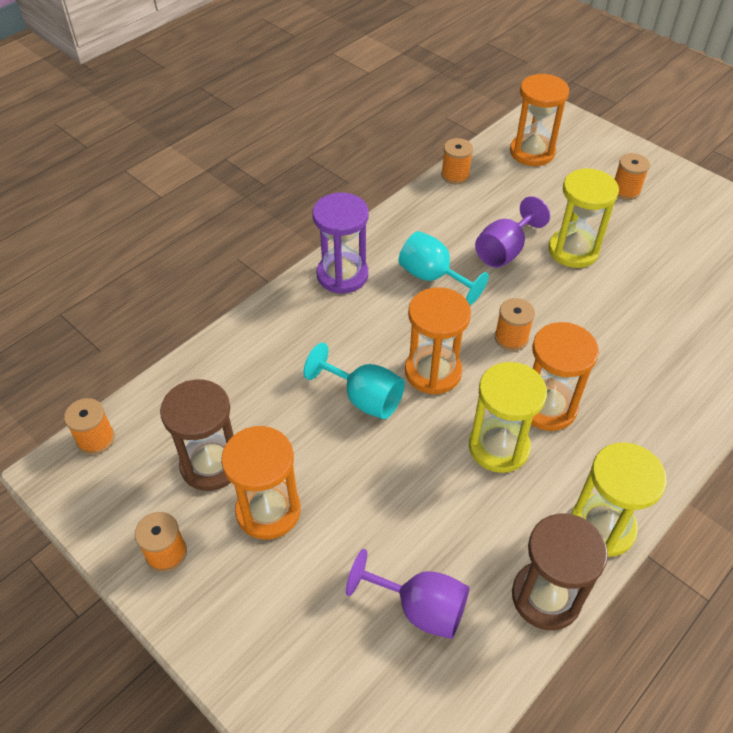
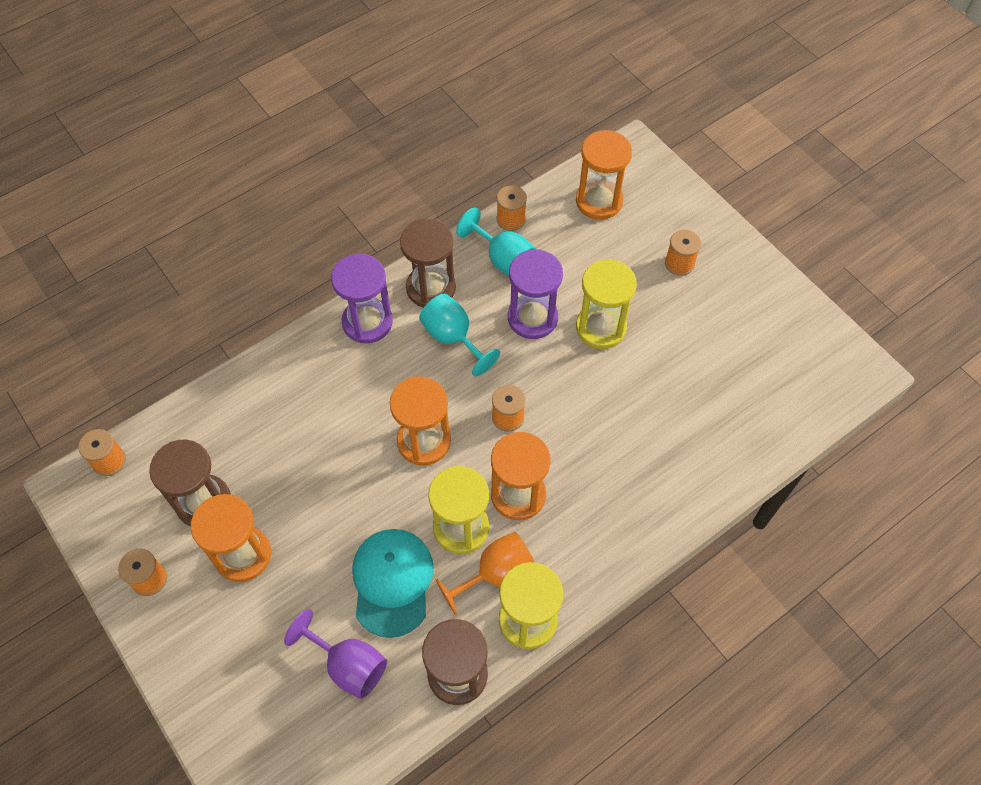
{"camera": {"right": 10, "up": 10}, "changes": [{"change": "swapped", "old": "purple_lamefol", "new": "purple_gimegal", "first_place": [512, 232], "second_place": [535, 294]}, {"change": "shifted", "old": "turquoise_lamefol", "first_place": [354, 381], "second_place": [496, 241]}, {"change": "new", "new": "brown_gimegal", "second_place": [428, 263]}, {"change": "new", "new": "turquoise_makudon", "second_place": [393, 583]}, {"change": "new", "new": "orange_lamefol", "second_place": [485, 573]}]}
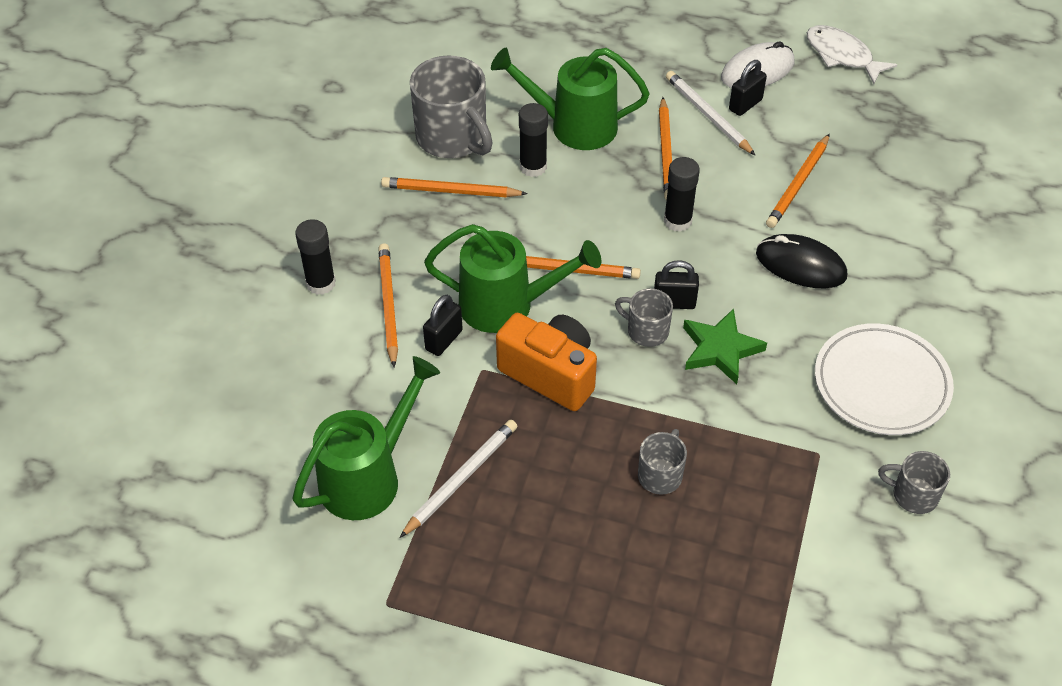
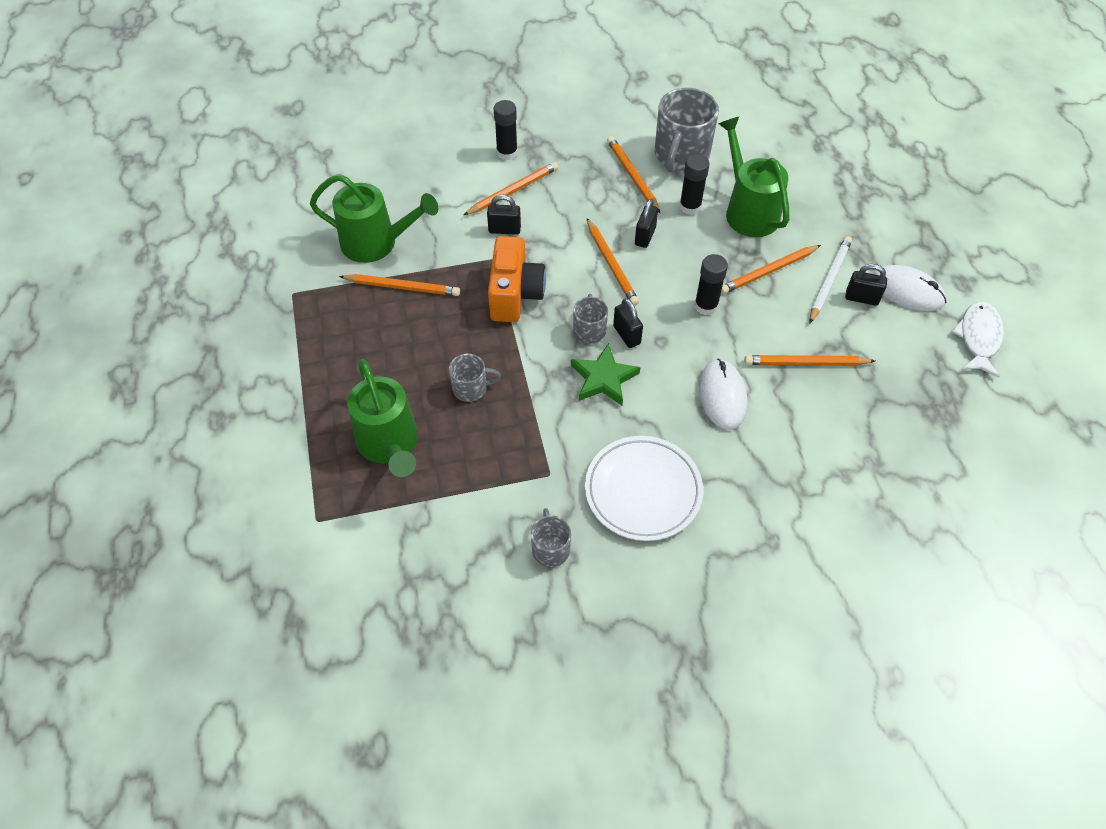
{"camera": {"right": 60, "up": 5}, "changes": [{"change": "shifted", "old": "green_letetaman", "first_place": [512, 278], "second_place": [382, 418]}, {"change": "repainted", "old": "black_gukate", "new": "white_gukate", "first_place": [801, 261], "second_place": [723, 394]}, {"change": "repainted", "old": "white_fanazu", "new": "orange_fanazu", "first_place": [458, 479], "second_place": [399, 285]}, {"change": "new", "new": "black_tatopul", "second_place": [646, 223]}]}
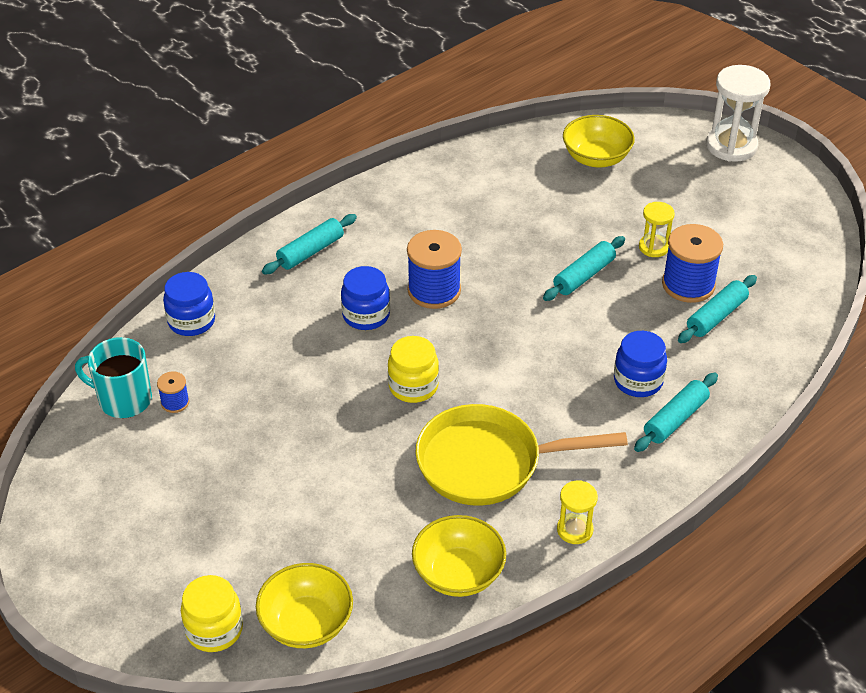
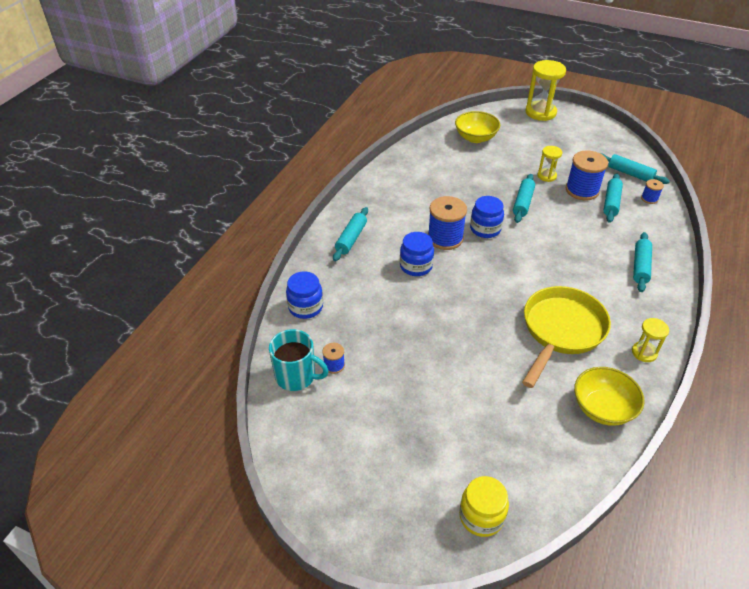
{"camera": {"right": -25, "up": 0}, "changes": [{"change": "repainted", "old": "white_gimegal", "new": "yellow_gimegal", "first_place": [738, 113], "second_place": [546, 90]}, {"change": "shifted", "old": "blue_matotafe", "first_place": [640, 364], "second_place": [487, 217]}, {"change": "gone", "old": "yellow_matotafe", "first_place": [413, 369]}, {"change": "rotated", "old": "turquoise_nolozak", "first_place": [113, 377], "second_place": [299, 360], "degrees": -150}, {"change": "rotated", "old": "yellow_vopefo", "first_place": [522, 455], "second_place": [566, 337], "degrees": 150}, {"change": "gone", "old": "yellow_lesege", "first_place": [304, 605]}, {"change": "new", "new": "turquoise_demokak", "second_place": [635, 168]}, {"change": "new", "new": "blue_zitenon", "second_place": [652, 191]}]}
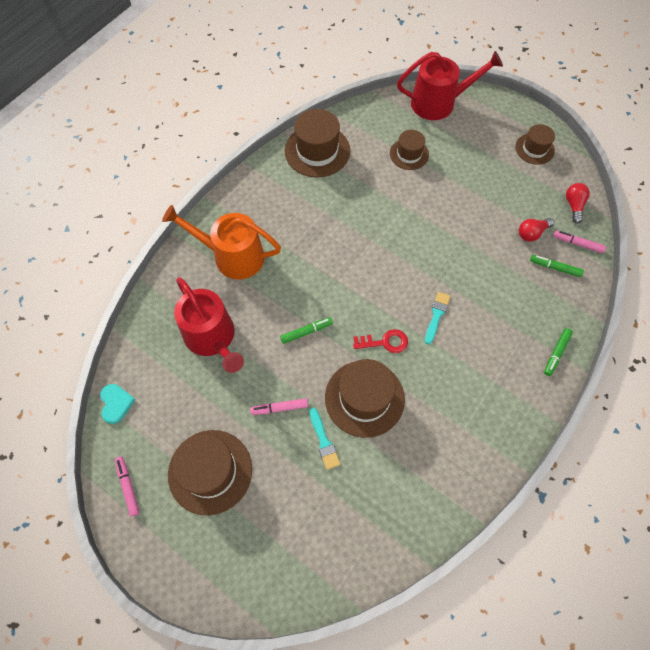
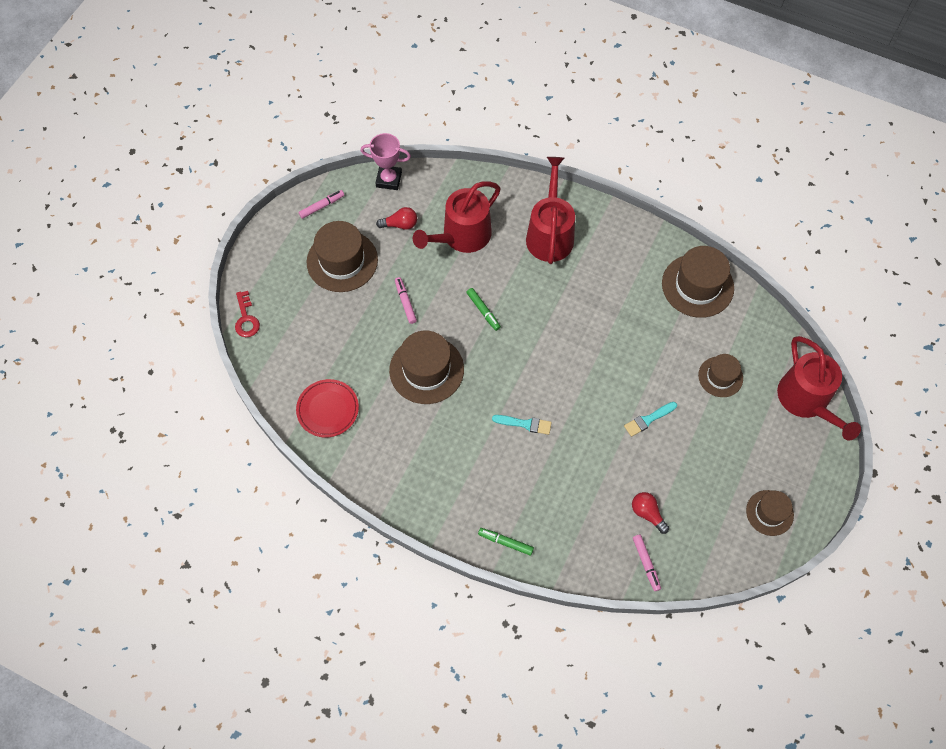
{"camera": {"right": 80, "up": 0}, "changes": [{"change": "shifted", "old": "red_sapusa", "first_place": [578, 203], "second_place": [396, 218]}, {"change": "repainted", "old": "orange_letetaman", "new": "red_letetaman", "first_place": [221, 242], "second_place": [550, 210]}, {"change": "rotated", "old": "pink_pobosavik", "first_place": [579, 241], "second_place": [647, 563], "degrees": 150}, {"change": "gone", "old": "green_pobosavik", "first_place": [557, 266]}, {"change": "shifted", "old": "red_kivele", "first_place": [380, 341], "second_place": [247, 314]}, {"change": "swapped", "old": "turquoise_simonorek", "new": "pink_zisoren", "first_place": [118, 404], "second_place": [386, 161]}, {"change": "shifted", "old": "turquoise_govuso", "first_place": [324, 439], "second_place": [650, 419]}, {"change": "new", "new": "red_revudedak", "second_place": [327, 408]}]}
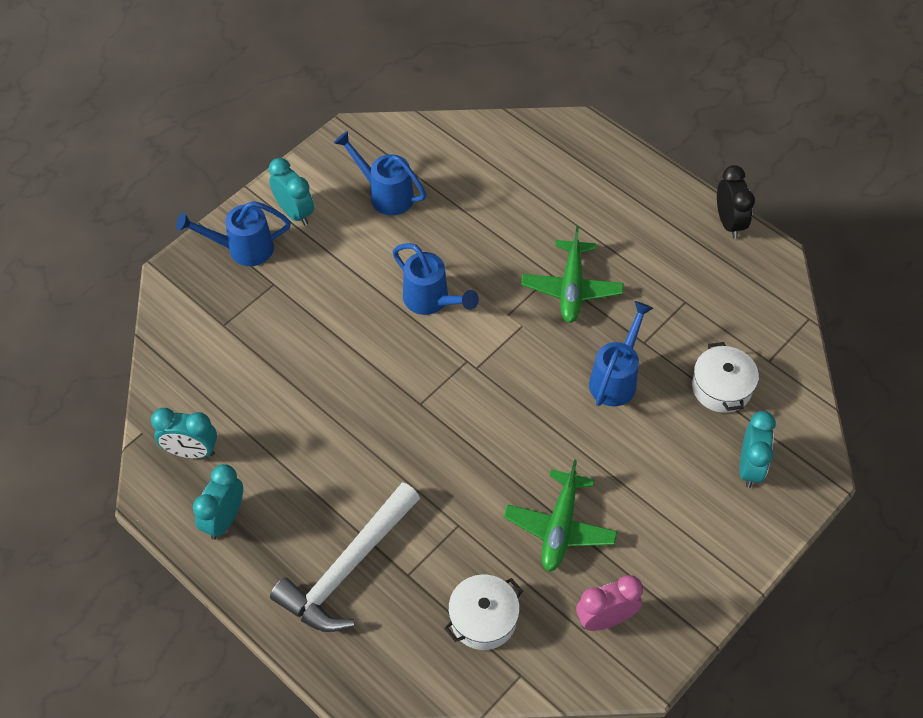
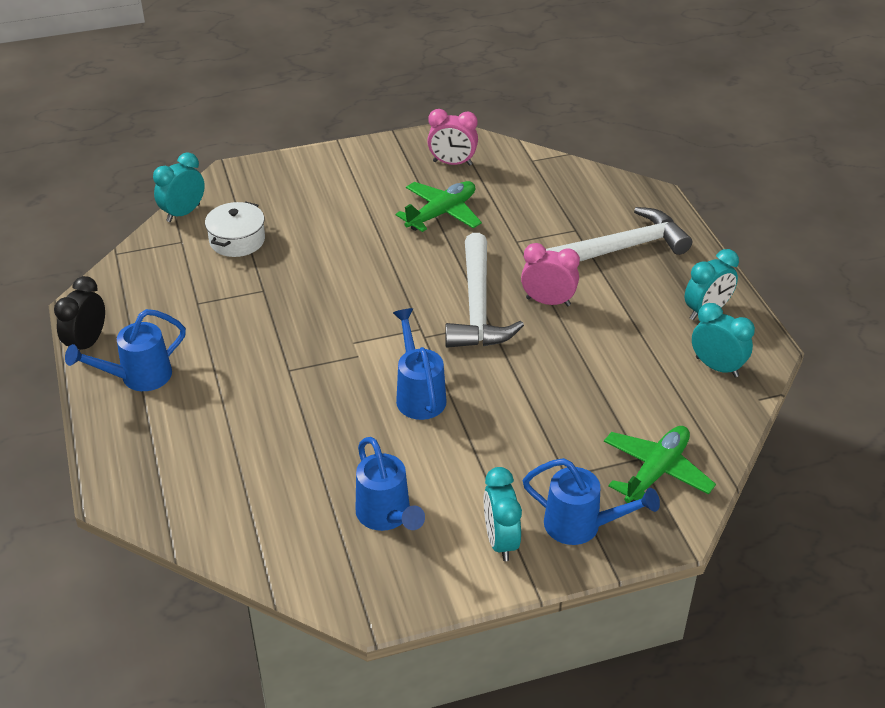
{"camera": {"right": -150, "up": -15}, "changes": [{"change": "shifted", "old": "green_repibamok", "first_place": [572, 274], "second_place": [660, 464]}, {"change": "shifted", "old": "blue_letetaman", "first_place": [621, 353], "second_place": [125, 350]}, {"change": "shifted", "old": "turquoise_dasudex", "first_place": [758, 449], "second_place": [179, 187]}, {"change": "gone", "old": "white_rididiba", "first_place": [483, 612]}, {"change": "new", "new": "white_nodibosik", "second_place": [484, 290]}, {"change": "new", "new": "pink_dasudex", "second_place": [550, 274]}]}
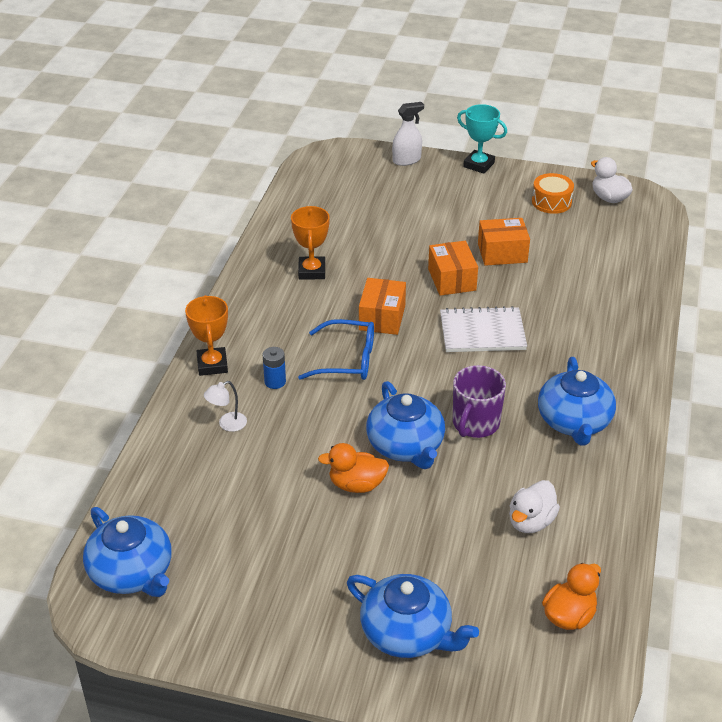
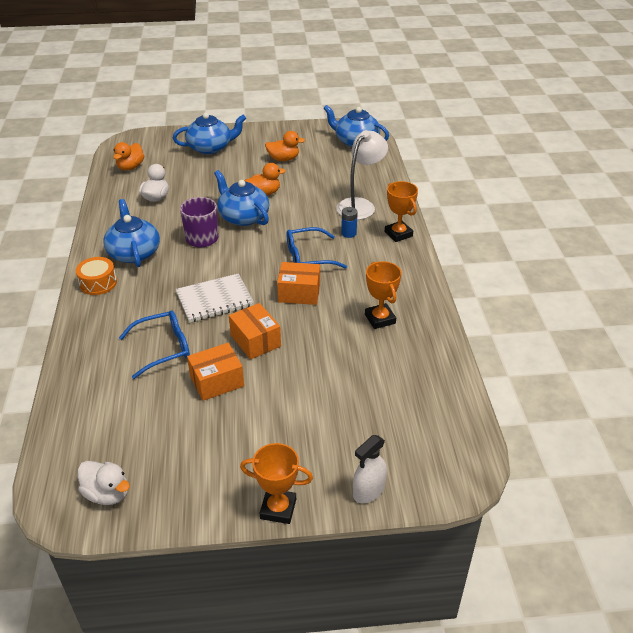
{"camera": {"right": 160, "up": 0}, "changes": [{"change": "repainted", "old": "turquoise_zisoren", "new": "orange_zisoren", "first_place": [482, 139], "second_place": [276, 483]}, {"change": "shifted", "old": "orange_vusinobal", "first_place": [553, 193], "second_place": [96, 276]}, {"change": "rotated", "old": "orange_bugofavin", "first_place": [382, 306], "second_place": [298, 283], "degrees": -75}, {"change": "scaled", "old": "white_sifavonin", "first_place": [225, 406], "second_place": [362, 175], "factor": 2.1}, {"change": "rotated", "old": "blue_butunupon", "first_place": [413, 616], "second_place": [209, 133], "degrees": 150}, {"change": "new", "new": "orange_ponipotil", "second_place": [285, 146]}, {"change": "new", "new": "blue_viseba", "second_place": [154, 344]}]}
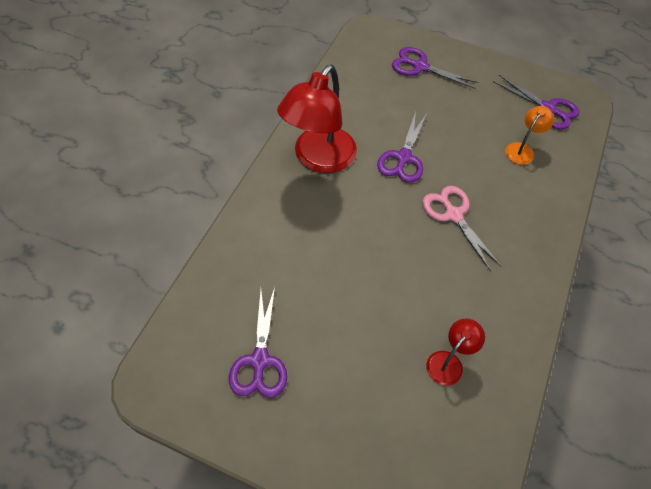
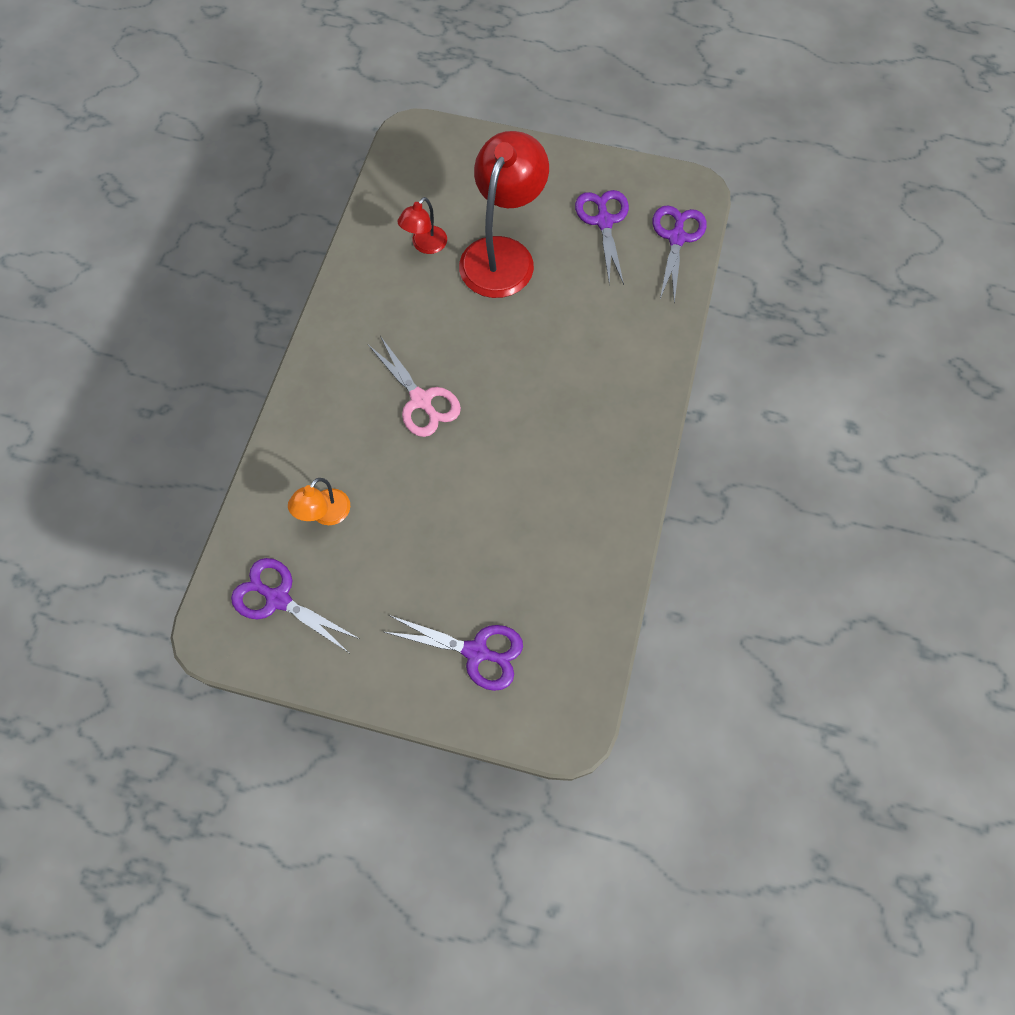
{"camera": {"right": 175, "up": 10}, "changes": [{"change": "shifted", "old": "red_sifavonin", "first_place": [317, 119], "second_place": [504, 214]}, {"change": "shifted", "old": "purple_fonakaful", "first_place": [402, 147], "second_place": [680, 254]}]}
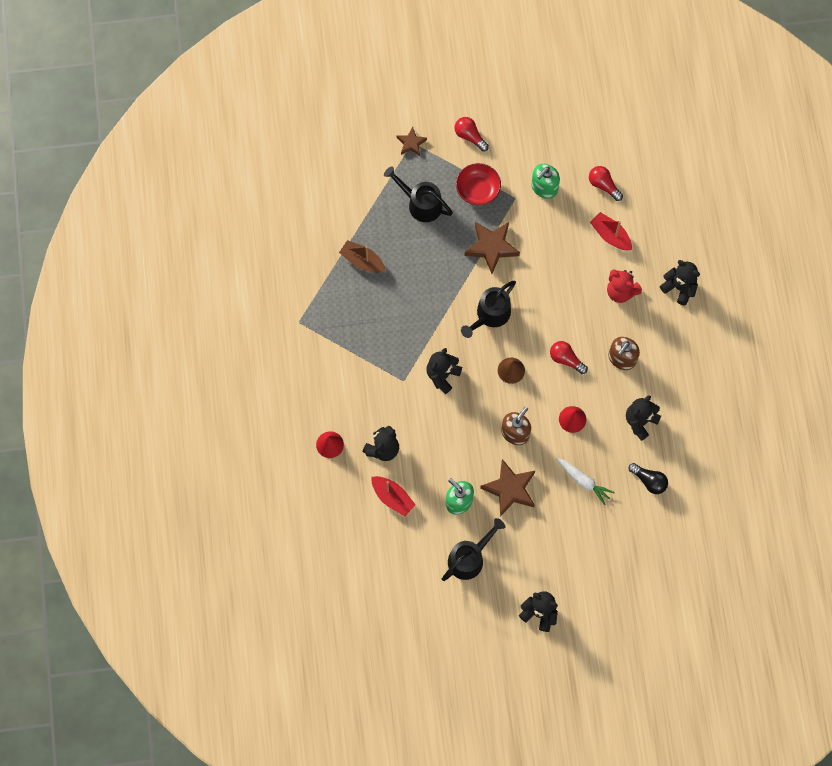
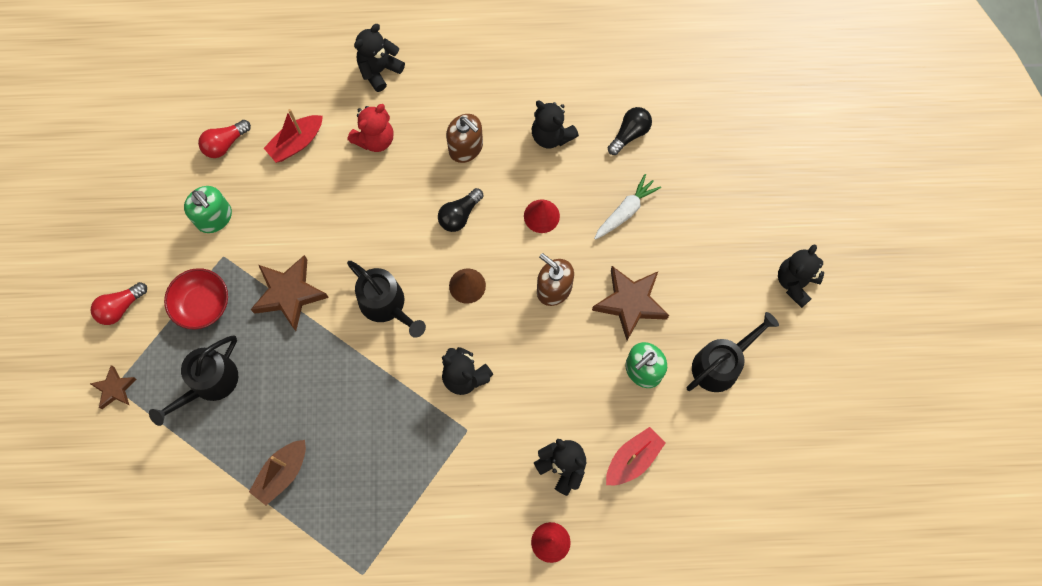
{"camera": {"right": -85, "up": 0}, "changes": [{"change": "repainted", "old": "red_sapusa", "new": "black_sapusa", "first_place": [569, 357], "second_place": [460, 210]}, {"change": "rotated", "old": "black_letetaman", "first_place": [473, 549], "second_place": [732, 352], "degrees": 90}]}
